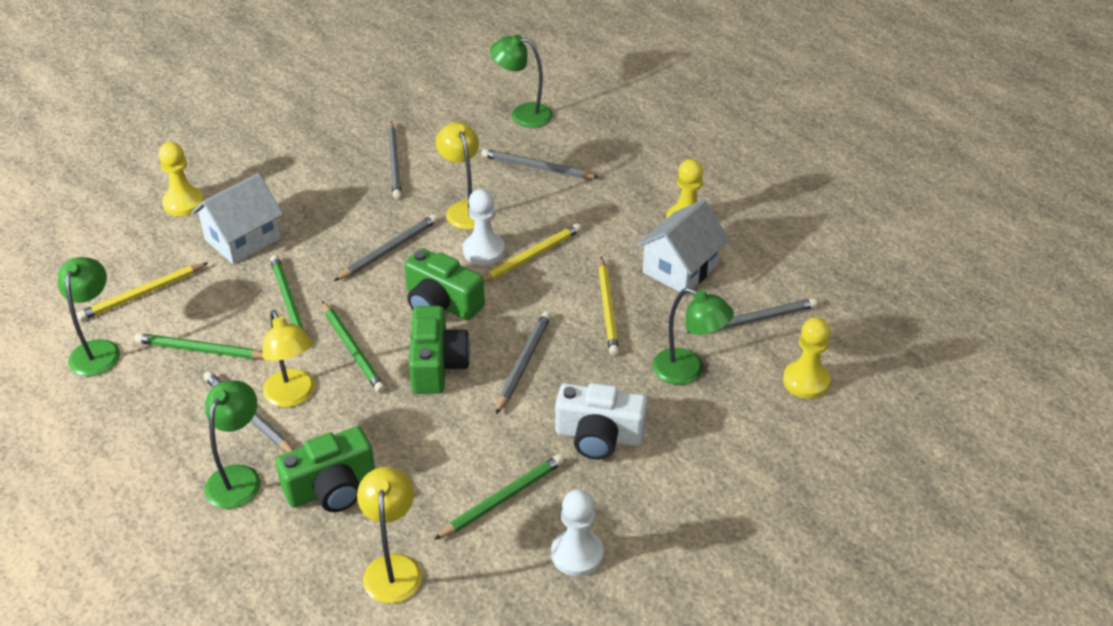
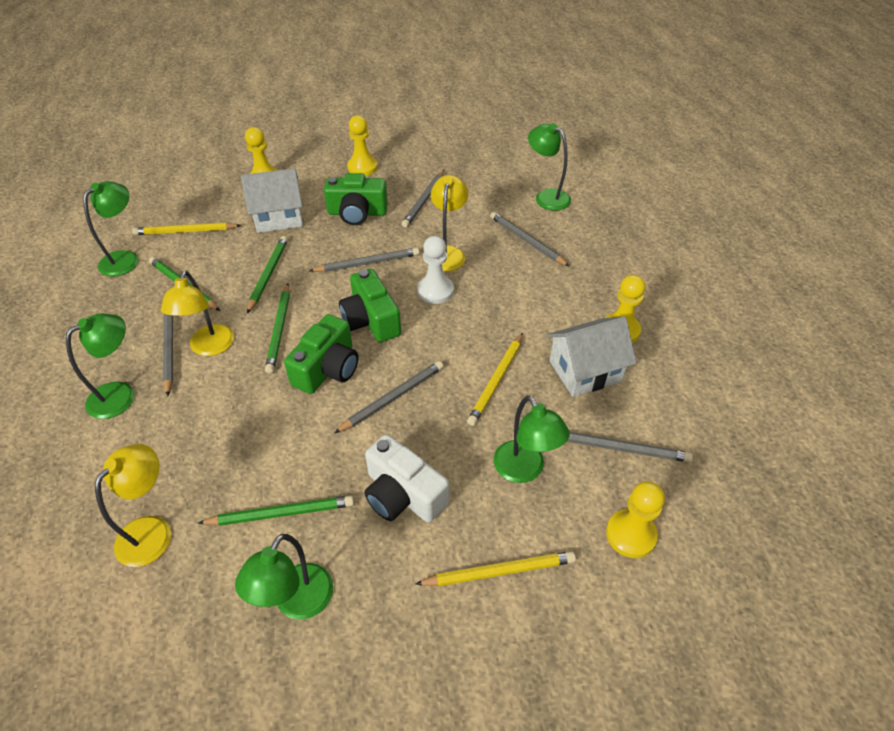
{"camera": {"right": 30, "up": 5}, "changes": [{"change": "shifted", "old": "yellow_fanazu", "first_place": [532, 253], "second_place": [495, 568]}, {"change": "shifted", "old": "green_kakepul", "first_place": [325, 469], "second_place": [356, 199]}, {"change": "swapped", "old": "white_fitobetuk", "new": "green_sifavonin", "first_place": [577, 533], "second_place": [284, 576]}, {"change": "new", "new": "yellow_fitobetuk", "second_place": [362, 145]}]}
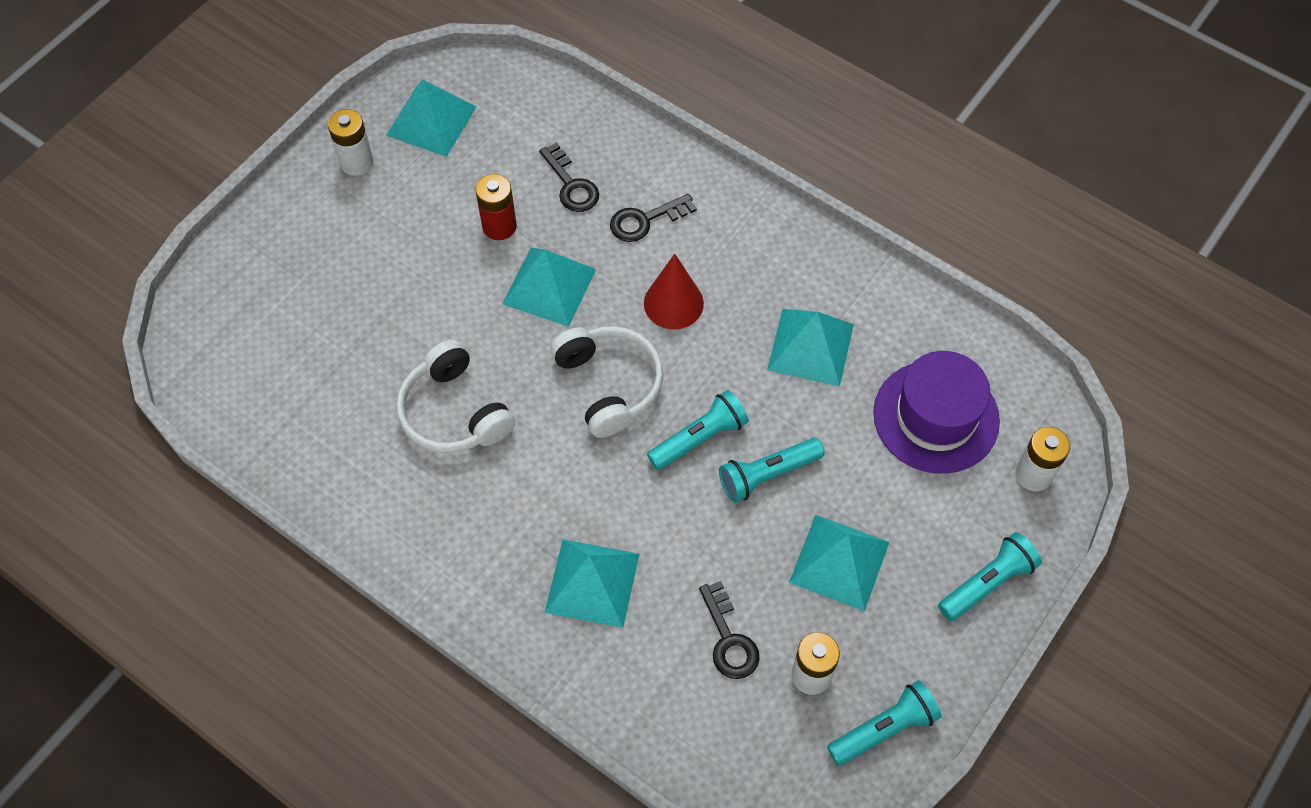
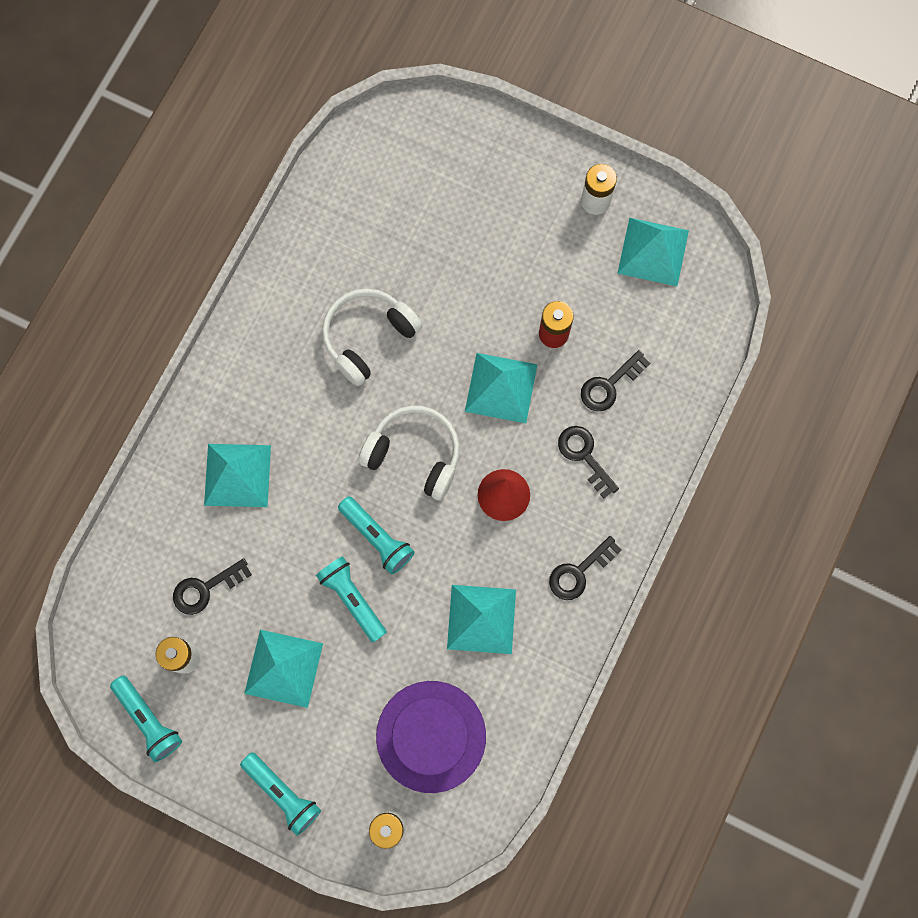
{"camera": {"right": 80, "up": 15}, "changes": [{"change": "rotated", "old": "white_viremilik", "first_place": [606, 382], "second_place": [409, 452], "degrees": -120}, {"change": "new", "new": "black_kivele", "second_place": [585, 568]}]}
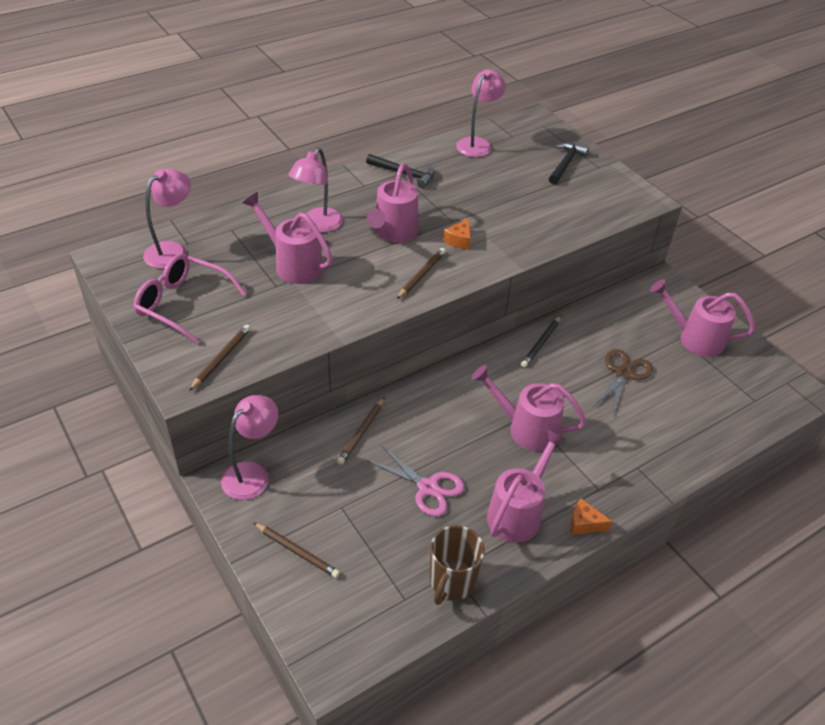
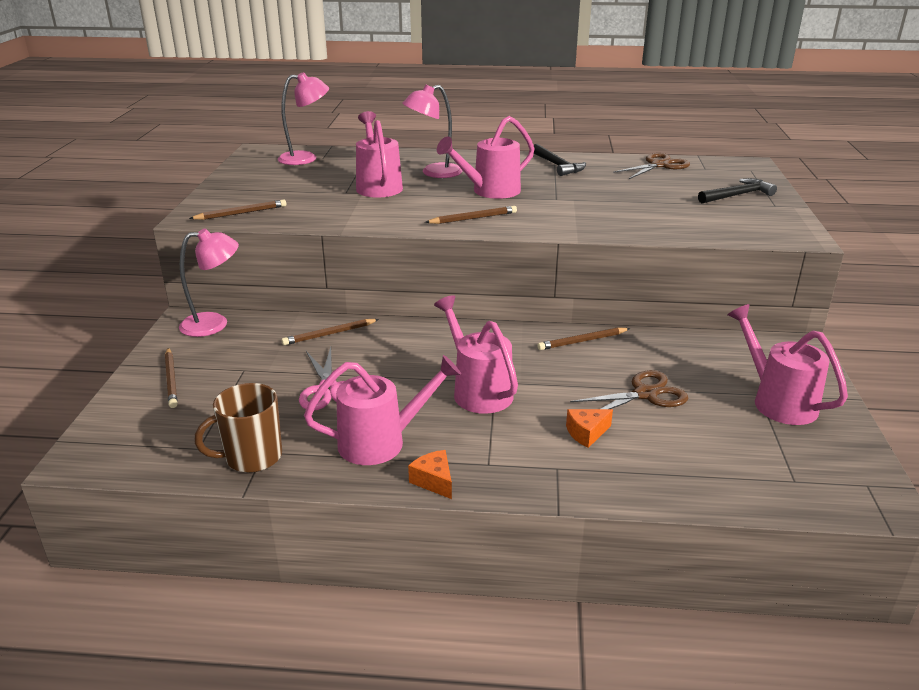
{"camera": {"right": 40, "up": -15}, "changes": [{"change": "swapped", "old": "pink_sifavonin", "new": "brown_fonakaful", "first_place": [481, 113], "second_place": [651, 166]}, {"change": "shifted", "old": "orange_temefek", "first_place": [457, 234], "second_place": [589, 428]}, {"change": "gone", "old": "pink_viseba", "first_place": [190, 299]}, {"change": "repainted", "old": "black_fanazu", "new": "brown_fanazu", "first_place": [541, 342], "second_place": [583, 338]}]}
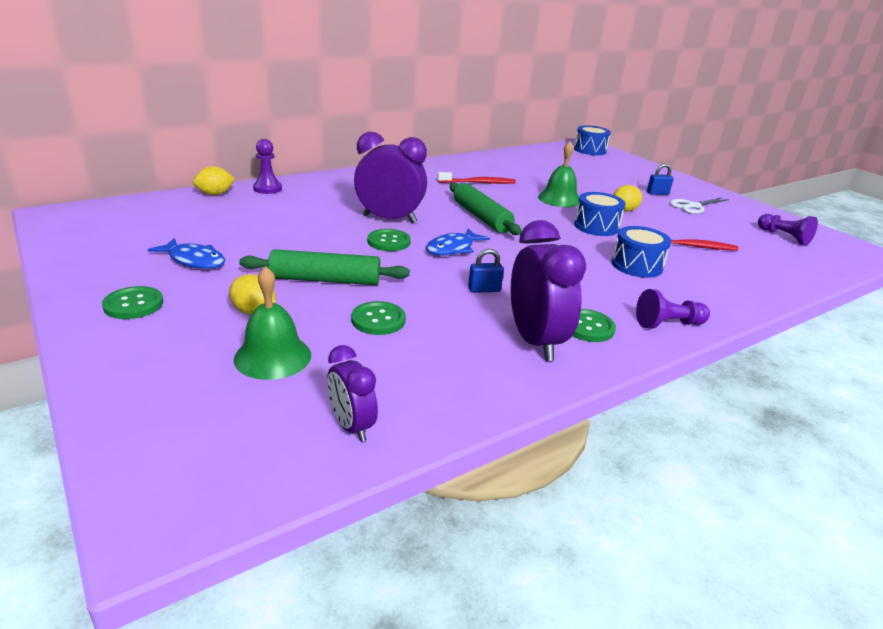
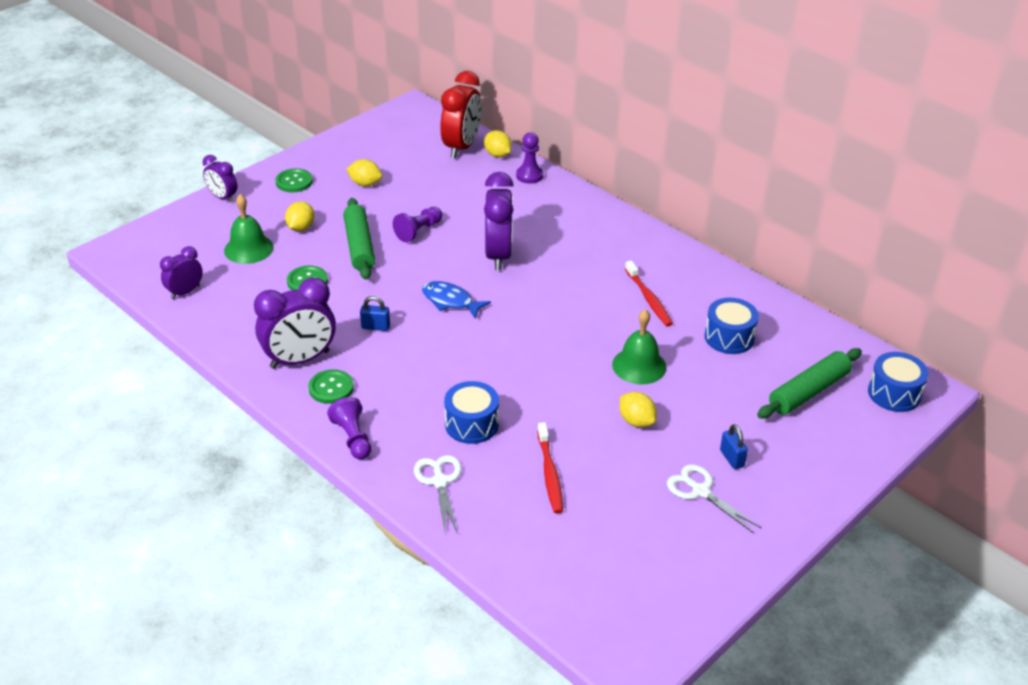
{"camera": {"right": 80, "up": 10}, "changes": [{"change": "shifted", "old": "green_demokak", "first_place": [486, 209], "second_place": [809, 383]}, {"change": "shifted", "old": "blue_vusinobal", "first_place": [599, 214], "second_place": [732, 326]}, {"change": "shifted", "old": "purple_fitobetuk", "first_place": [788, 229], "second_place": [417, 224]}, {"change": "gone", "old": "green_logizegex", "first_place": [389, 240]}, {"change": "swapped", "old": "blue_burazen", "new": "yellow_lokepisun", "first_place": [186, 253], "second_place": [364, 172]}, {"change": "rotated", "old": "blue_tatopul", "first_place": [486, 271], "second_place": [375, 313], "degrees": -60}, {"change": "new", "new": "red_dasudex", "second_place": [461, 114]}, {"change": "new", "new": "purple_dasudex", "second_place": [220, 179]}, {"change": "new", "new": "white_fonakaful", "second_place": [438, 494]}]}
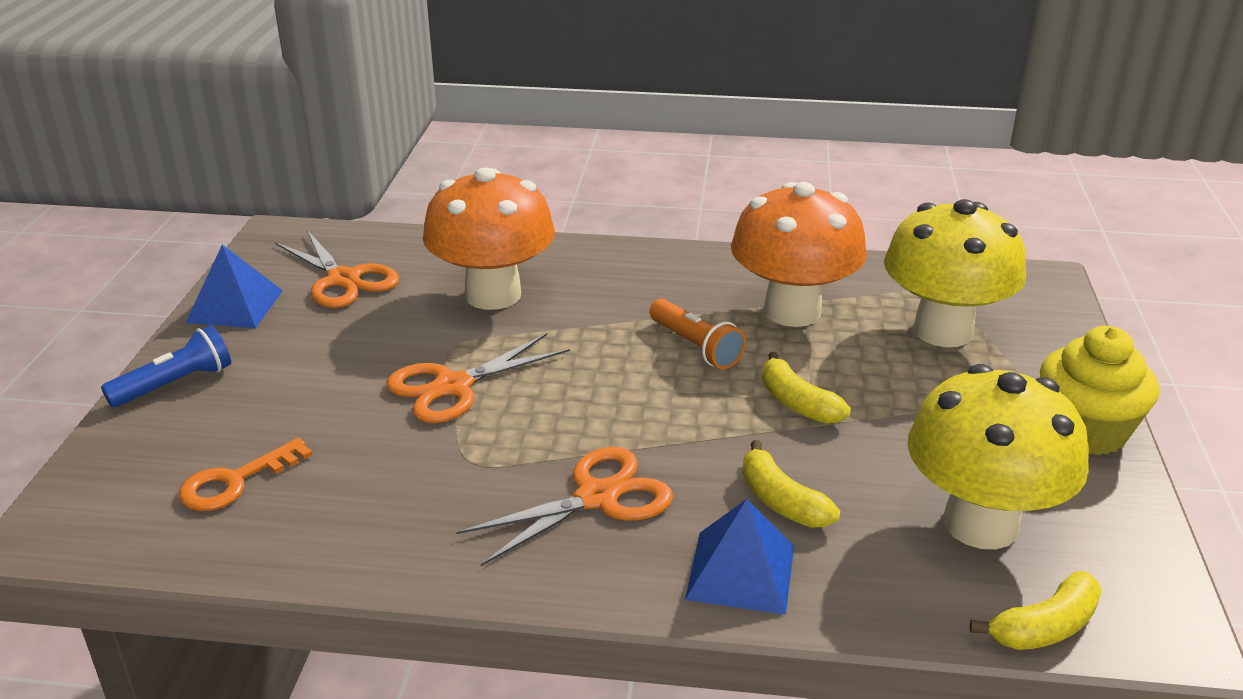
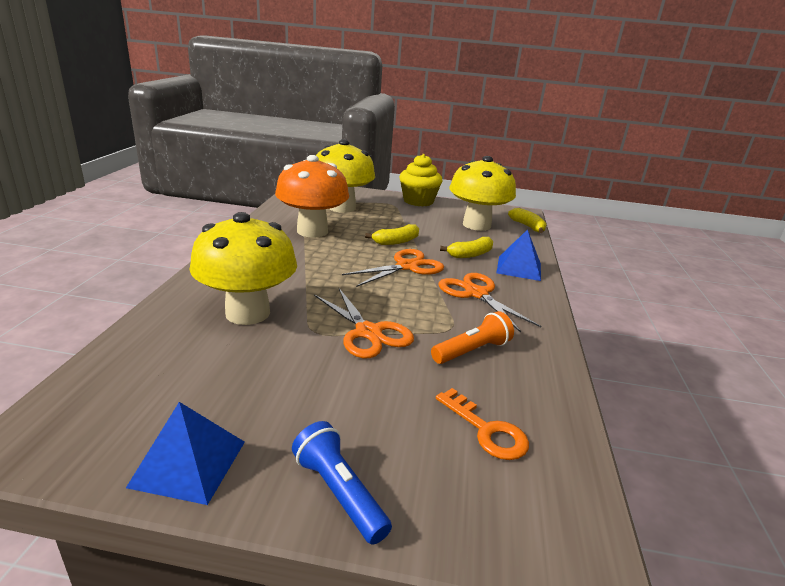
{"camera": {"right": -90, "up": -5}, "changes": [{"change": "repainted", "old": "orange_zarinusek", "new": "yellow_zarinusek", "first_place": [489, 238], "second_place": [243, 268]}, {"change": "shifted", "old": "orange_fonakaful", "first_place": [337, 269], "second_place": [393, 268]}, {"change": "shifted", "old": "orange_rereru", "first_place": [698, 334], "second_place": [472, 337]}]}
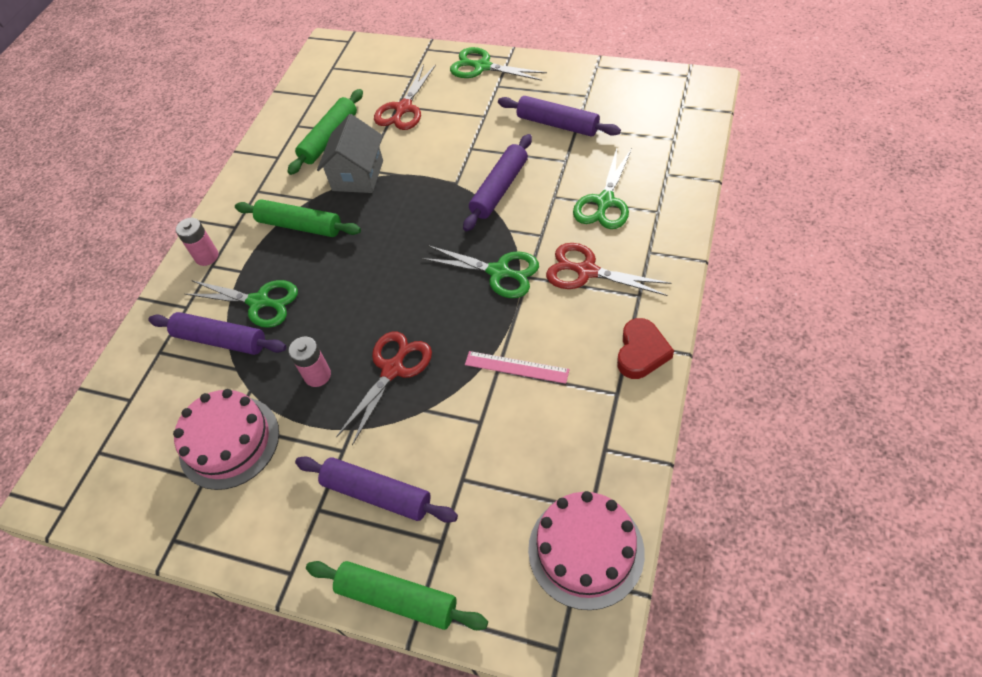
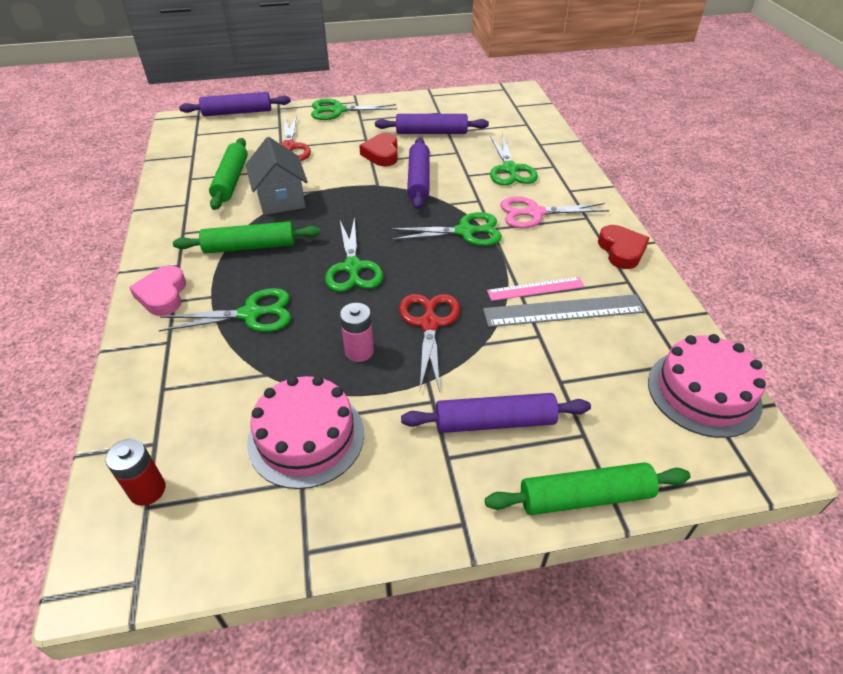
{"camera": {"right": -35, "up": -10}, "changes": [{"change": "swapped", "old": "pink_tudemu", "new": "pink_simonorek", "first_place": [197, 242], "second_place": [157, 291]}, {"change": "repainted", "old": "red_fonakaful", "new": "pink_fonakaful", "first_place": [609, 269], "second_place": [554, 212]}, {"change": "shifted", "old": "purple_demokak", "first_place": [217, 333], "second_place": [235, 104]}, {"change": "new", "new": "red_simonorek", "second_place": [378, 149]}, {"change": "new", "new": "green_fonakaful", "second_place": [354, 254]}, {"change": "new", "new": "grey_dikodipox", "second_place": [564, 310]}, {"change": "new", "new": "red_tudemu", "second_place": [135, 472]}]}
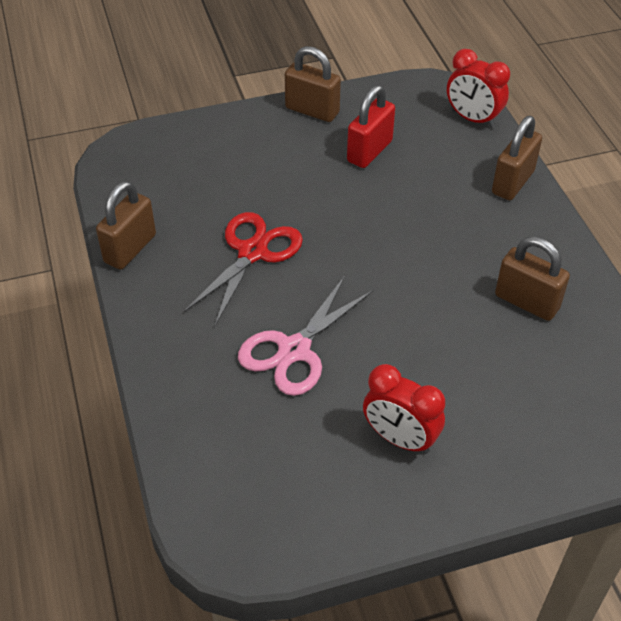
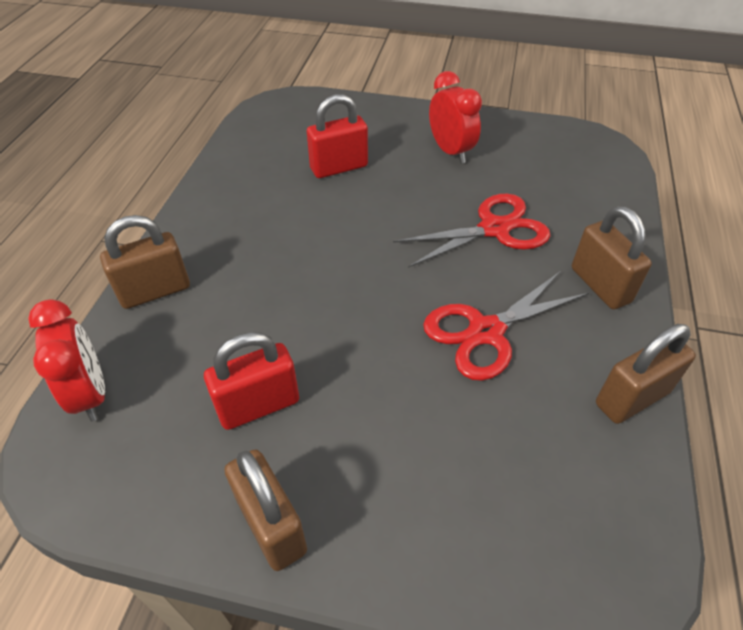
{"camera": {"right": -150, "up": 0}, "changes": [{"change": "shifted", "old": "brown_tatopul", "first_place": [532, 279], "second_place": [612, 257]}, {"change": "repainted", "old": "pink_fonakaful", "new": "red_fonakaful", "first_place": [306, 336], "second_place": [471, 231]}, {"change": "new", "new": "red_tatopul", "second_place": [337, 136]}]}
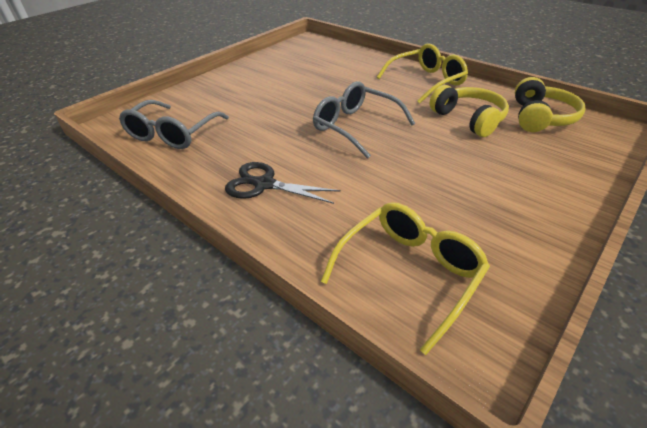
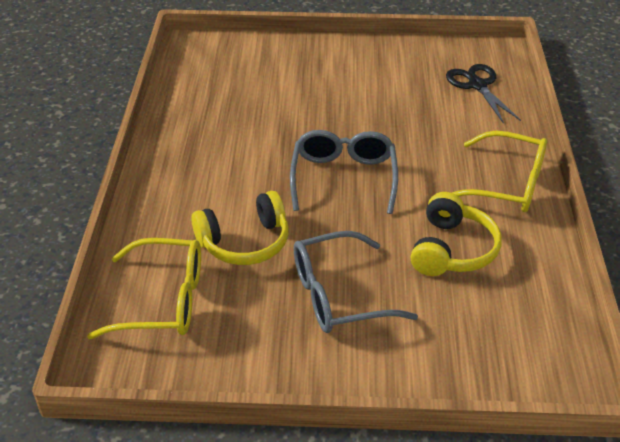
{"camera": {"right": 50, "up": 0}, "changes": [{"change": "shifted", "old": "yellow_viremilik", "first_place": [550, 104], "second_place": [239, 228]}, {"change": "shifted", "old": "grey_viseba", "first_place": [174, 124], "second_place": [356, 282]}, {"change": "shifted", "old": "black_fonakaful", "first_place": [283, 183], "second_place": [483, 94]}]}
